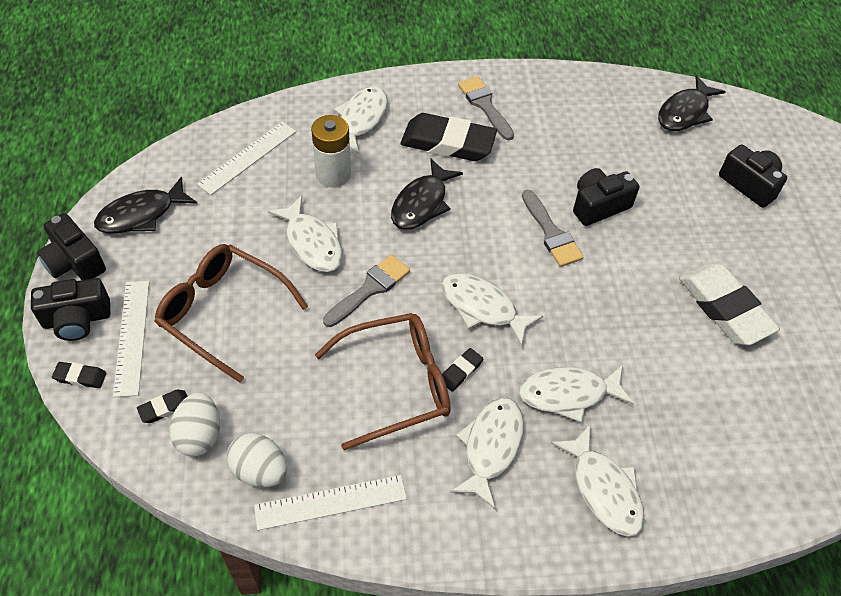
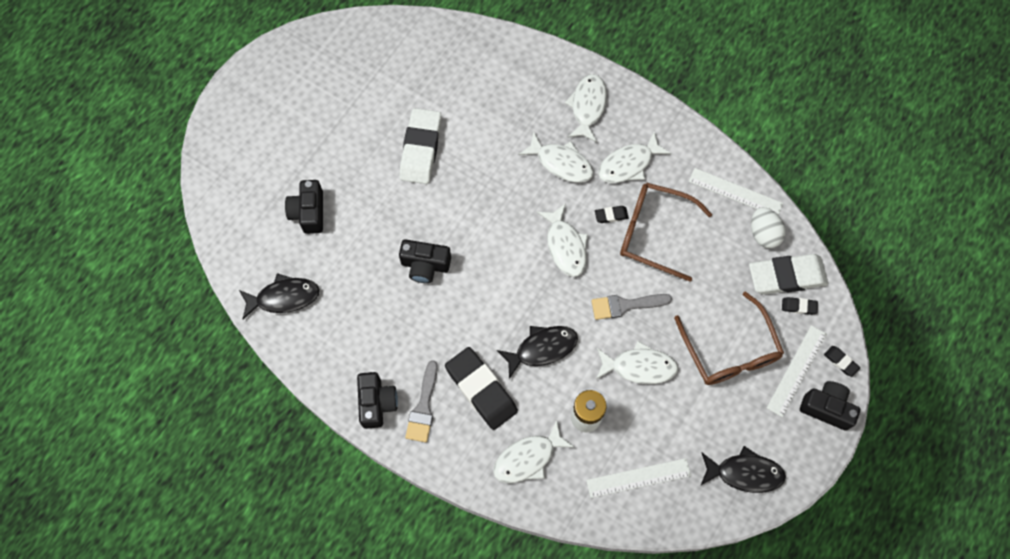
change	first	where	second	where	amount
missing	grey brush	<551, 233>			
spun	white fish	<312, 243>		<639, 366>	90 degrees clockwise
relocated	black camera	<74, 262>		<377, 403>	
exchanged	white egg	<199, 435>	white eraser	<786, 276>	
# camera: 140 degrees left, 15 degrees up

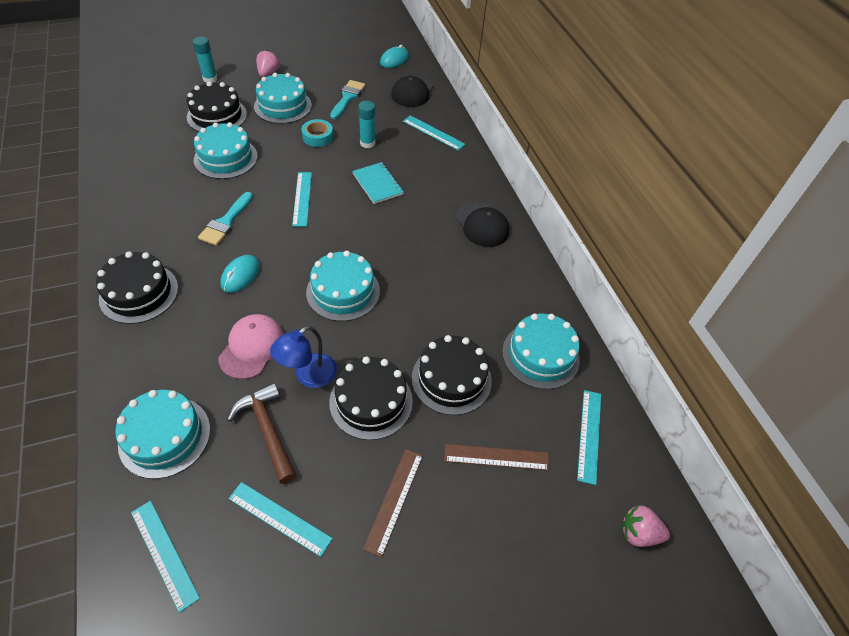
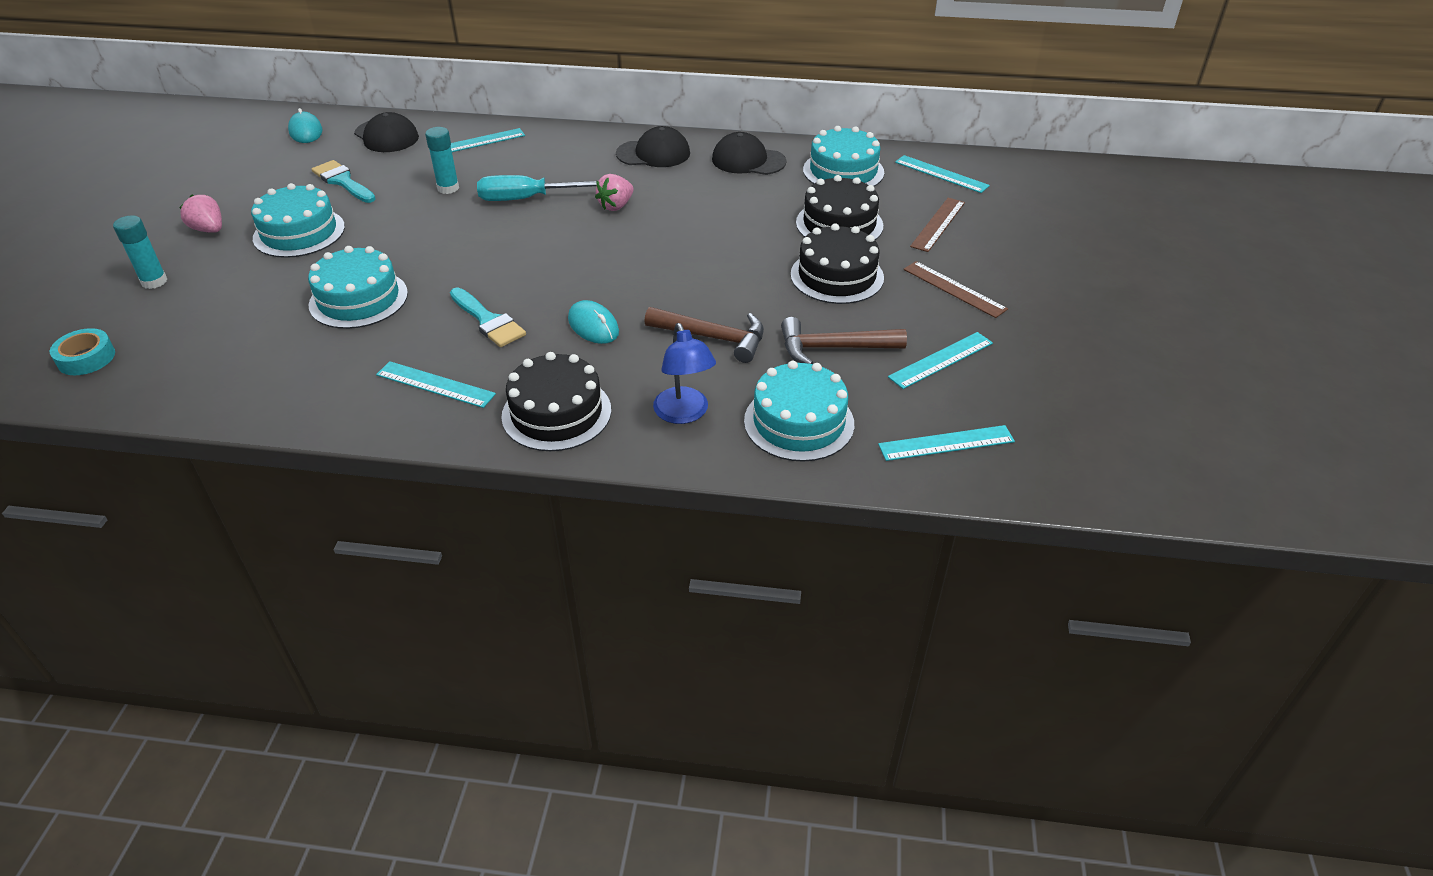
change	first	where	second	where	amount
missing	black cake	<217, 116>			
relocated	turquoise tape	<318, 137>		<86, 358>	
exchanged	turquoise notebook	<377, 184>	turquoise screwdriver	<528, 199>	
relocated	turquoise ruler	<302, 198>		<435, 384>	
missing	turquoise cake	<343, 291>			
exchanged	pink cap	<252, 347>	brown hammer	<713, 338>	
relocated	blue lamp	<308, 376>		<684, 414>	
relocated	pink strawberry	<638, 533>		<616, 206>	
appeared			black cap	<748, 160>	
# camera: 60 degrees left, 10 degrees down

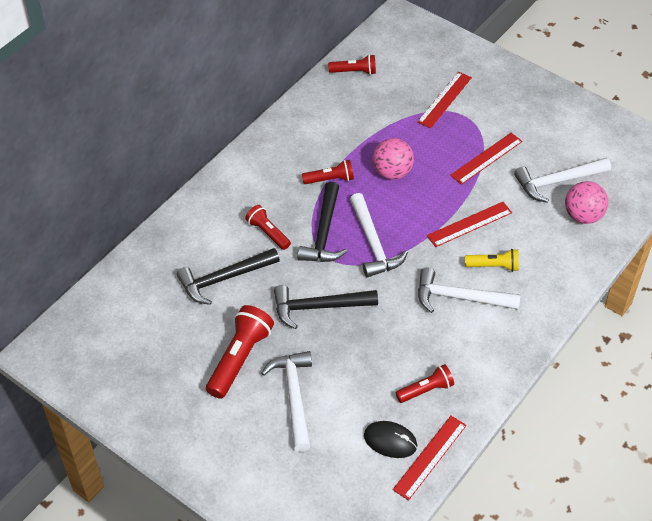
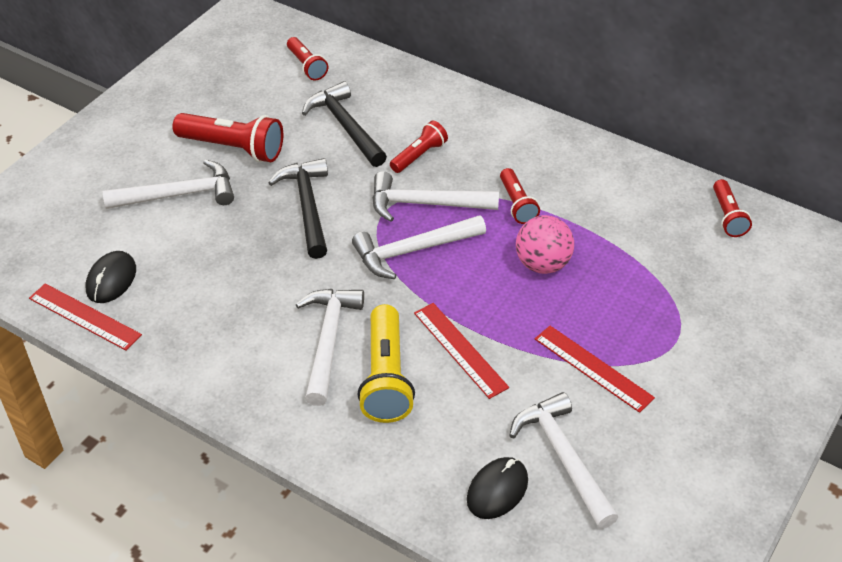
change	first	where	second	where	amount
missing	red ruler	<444, 99>			
exchanged	pink ball	<583, 216>	black mouse	<497, 490>	
colour	black hammer	<324, 233>	white hammer	<425, 204>	
size	yellow flashlight	<493, 266>		<386, 377>	x1.68
relocated	red flashlight	<426, 390>		<307, 66>	
# camera: 85 degrees right, 5 degrees down

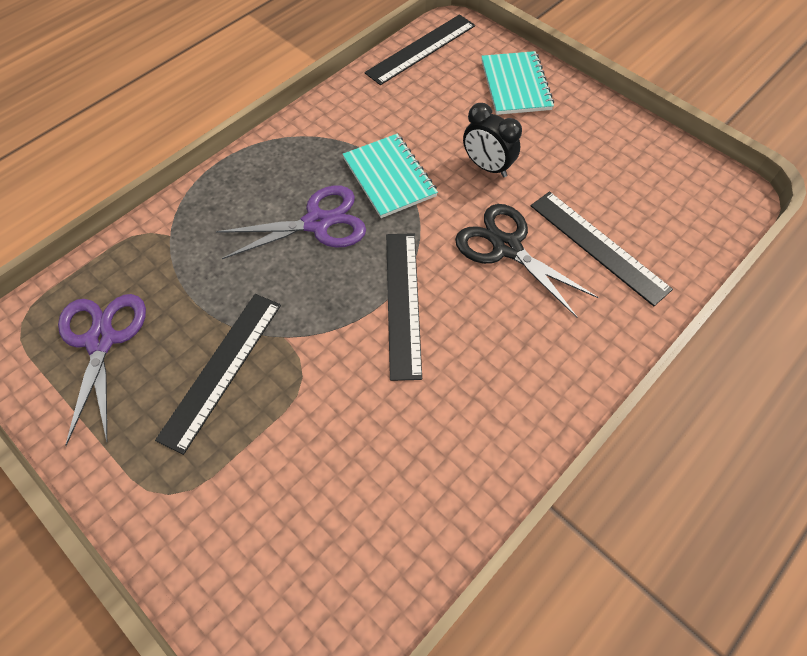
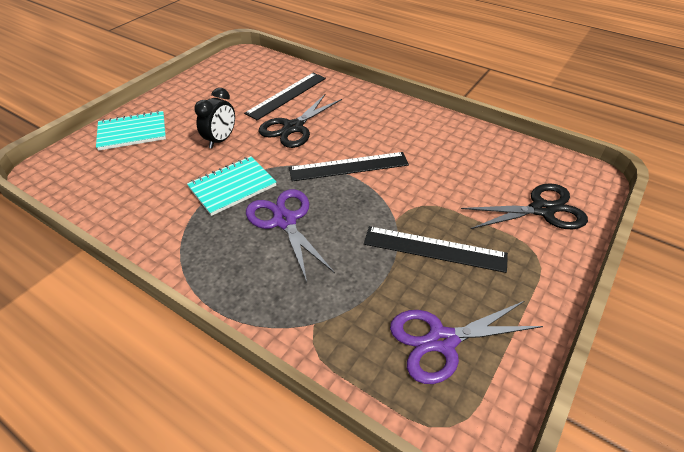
change	first	where	second	where	amount
missing	black ruler	<421, 49>			
appeared			black scissors	<542, 210>	
# camera: 100 degrees left, 15 degrees down

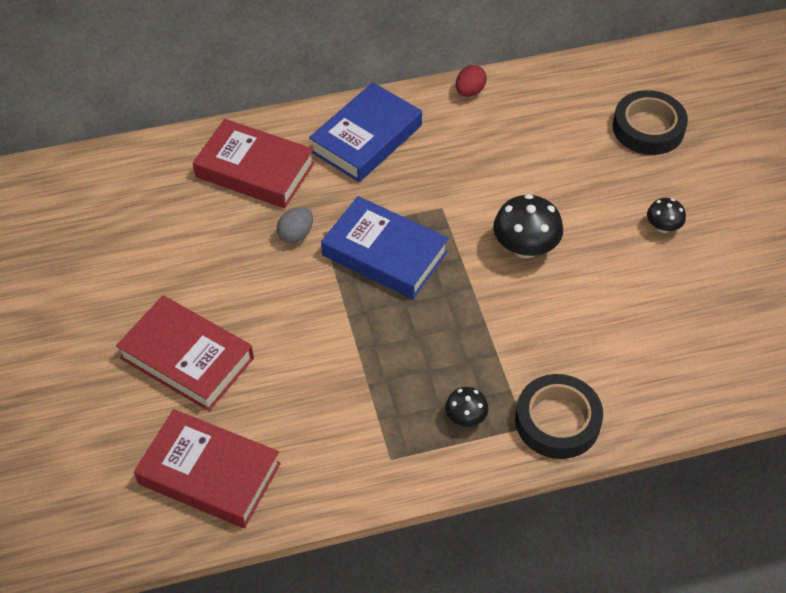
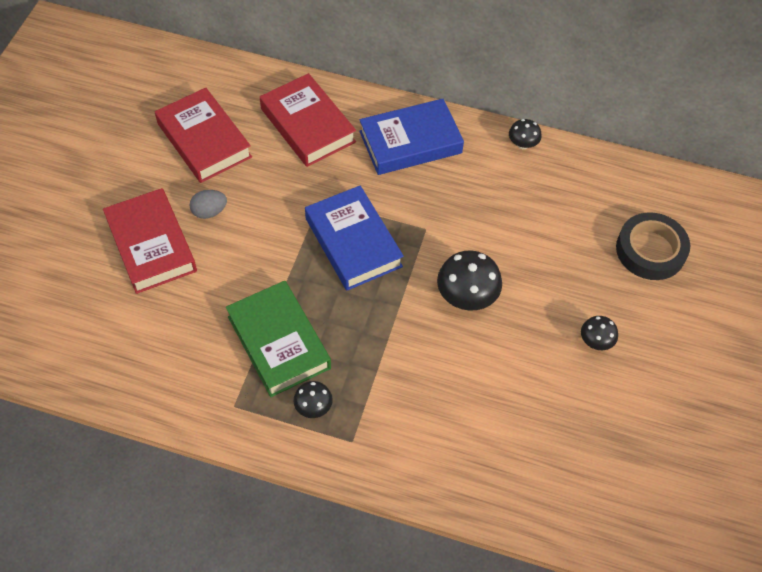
change	first	where	second	where	amount
exchanged	red egg	<469, 91>	black mushroom	<522, 144>	
relocated	grey egg	<296, 234>		<209, 212>	
missing	black tape	<557, 421>			
relocated	red book	<209, 474>		<204, 140>	
appeared			green book	<279, 342>	
# camera: 30 degrees right, 5 degrees up

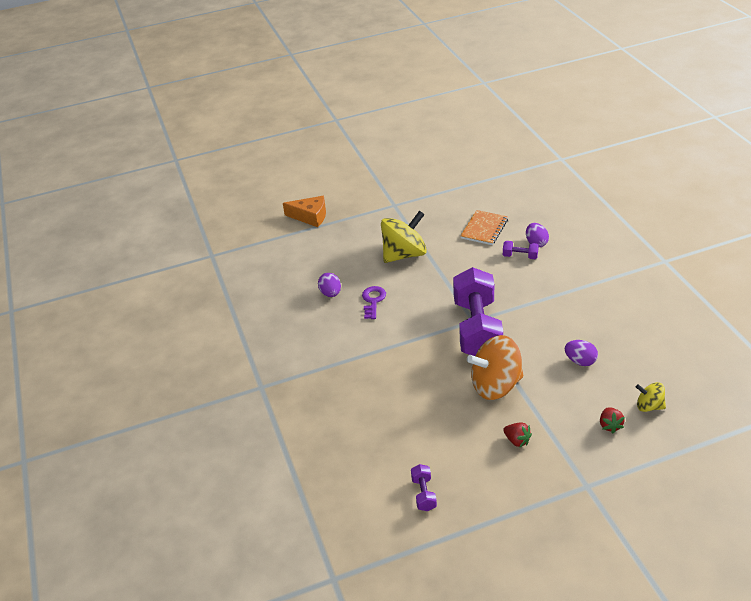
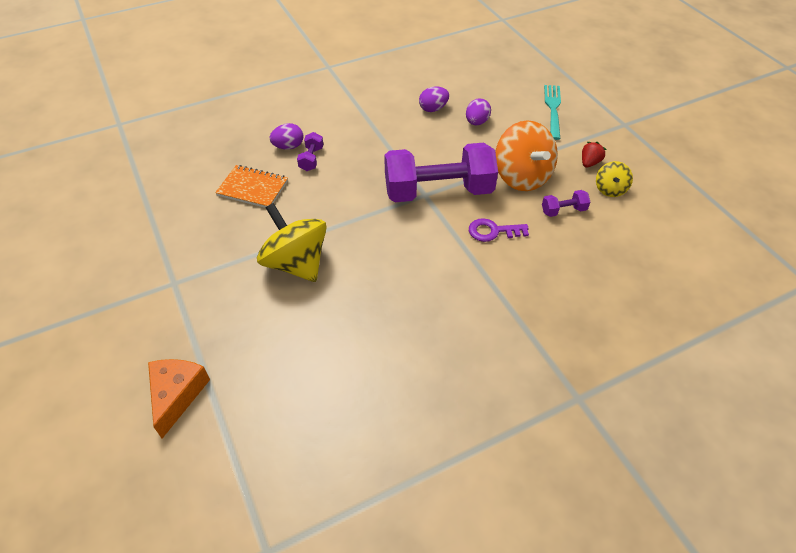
change	first	where	second	where	amount
relocated	purple egg	<330, 293>		<433, 109>	
relocated	purple key	<373, 301>		<493, 231>	
relocated	yellow spinning top	<649, 406>		<610, 189>	
exchanged	red strawberry	<610, 425>	turquoise fork	<553, 109>	
relocated	purple dumbbell	<423, 494>		<563, 211>	
# camera: 100 degrees left, 10 degrees up

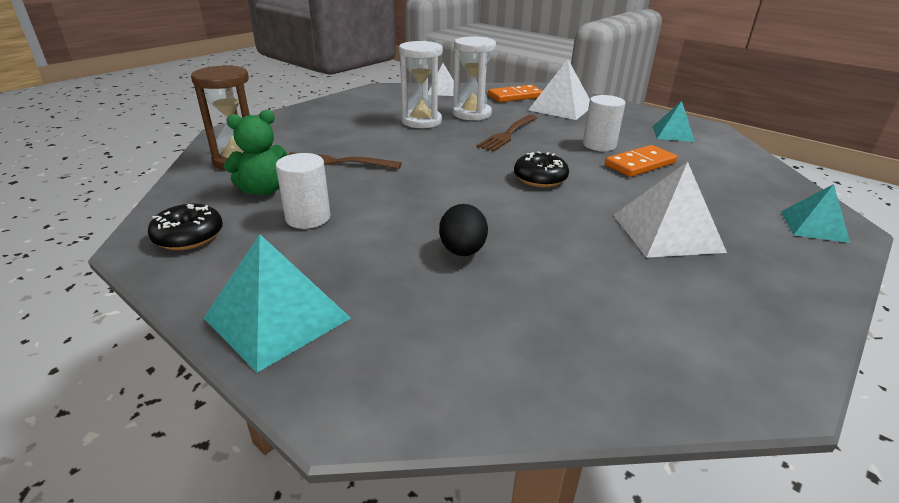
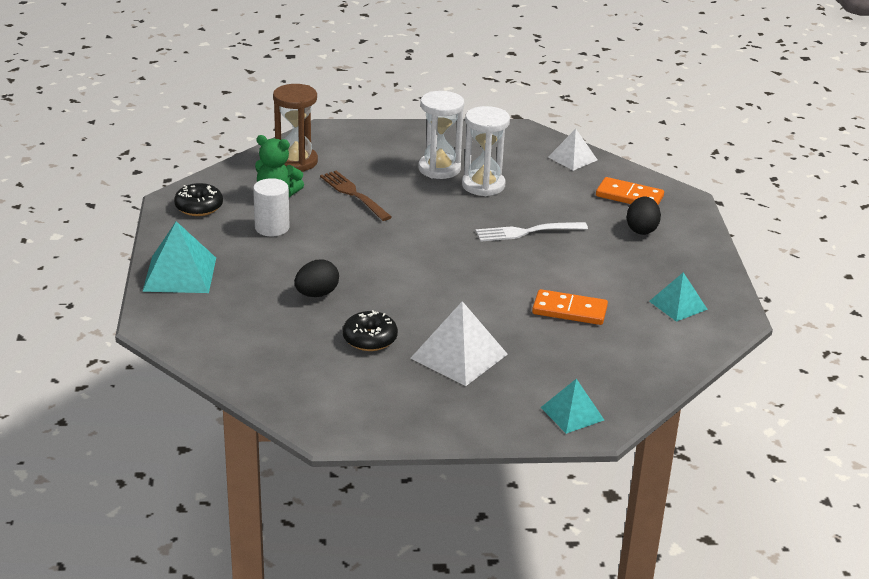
change	first	where	second	where	amount
relocated	white hourglass	<472, 114>		<439, 169>	
exchanged	white pyramid	<560, 108>	black egg	<641, 229>	
missing	white cylinder	<599, 145>			
colour	brown fork	<508, 134>	white fork	<527, 232>	
relocated	black donut	<540, 178>		<370, 339>	
# camera: 45 degrees right, 0 degrees up

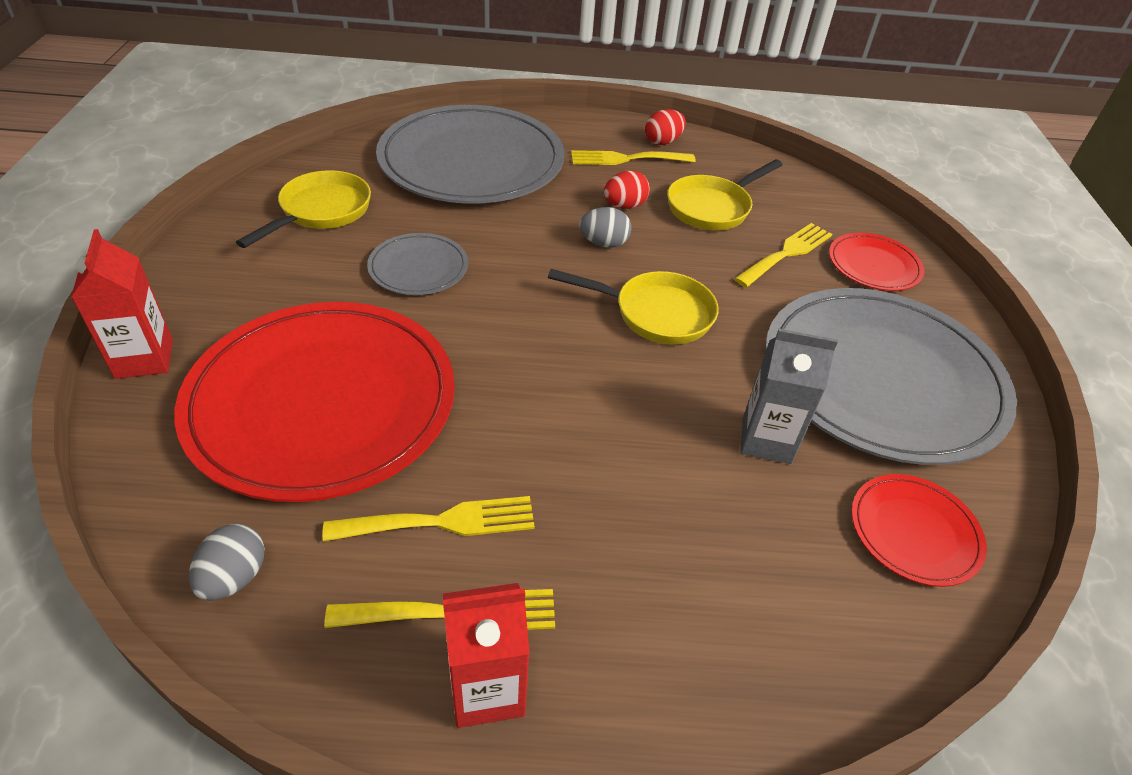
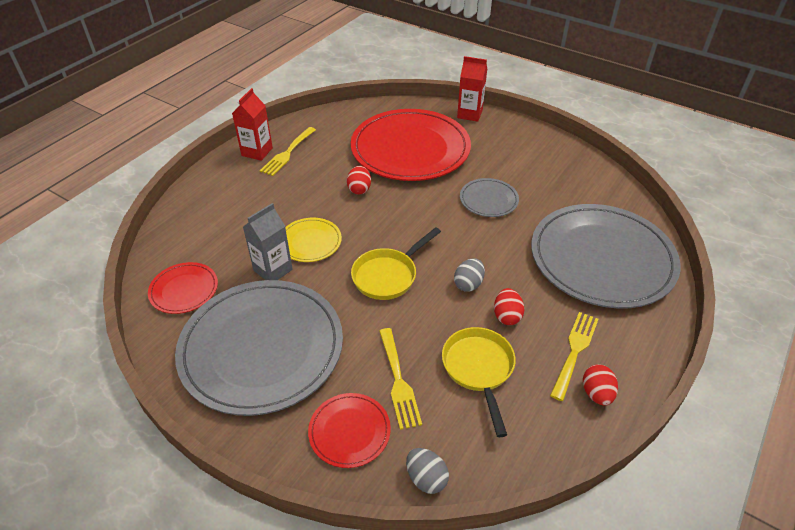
change	first	where	second	where	amount
missing	yellow pan	<321, 212>			
missing	yellow fork	<441, 522>			
relocated	grey egg	<234, 577>		<426, 478>	
appeared			red egg	<359, 189>	
appeared			yellow plate	<310, 242>	
# camera: 125 degrees right, 0 degrees up

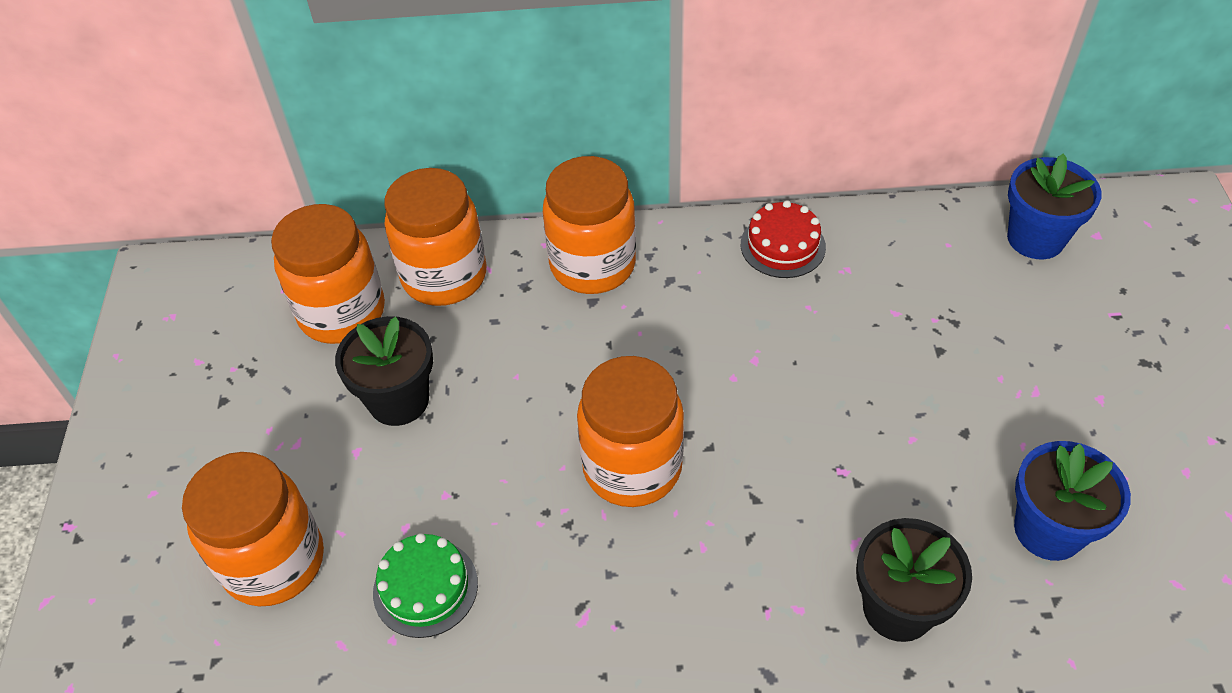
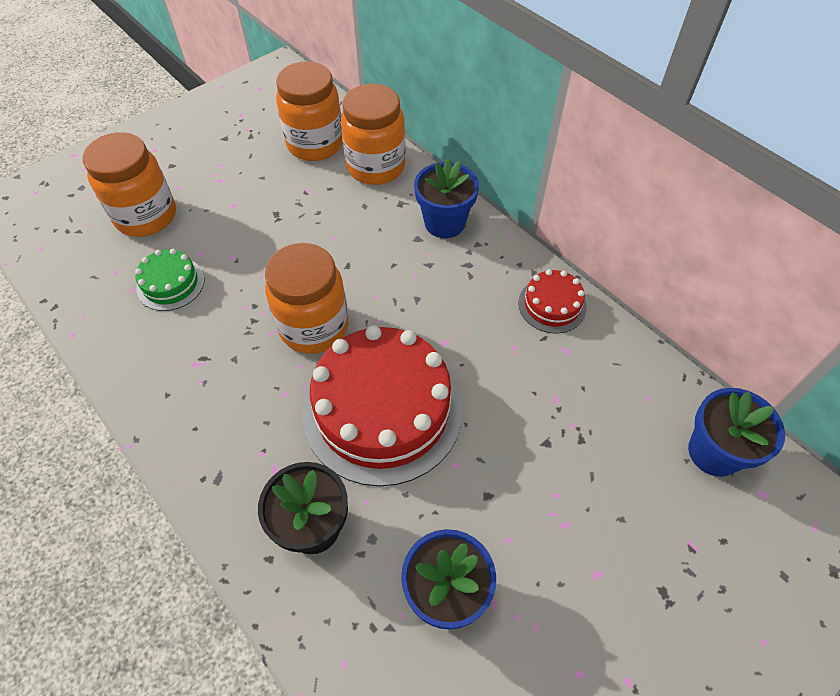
change	first	where	second	where	amount
exchanged	orange jar	<592, 265>	blue flower pot	<444, 223>	
missing	black flower pot	<399, 400>			
appeared			red cake	<382, 409>	
# camera: 50 degrees right, 5 degrees up

